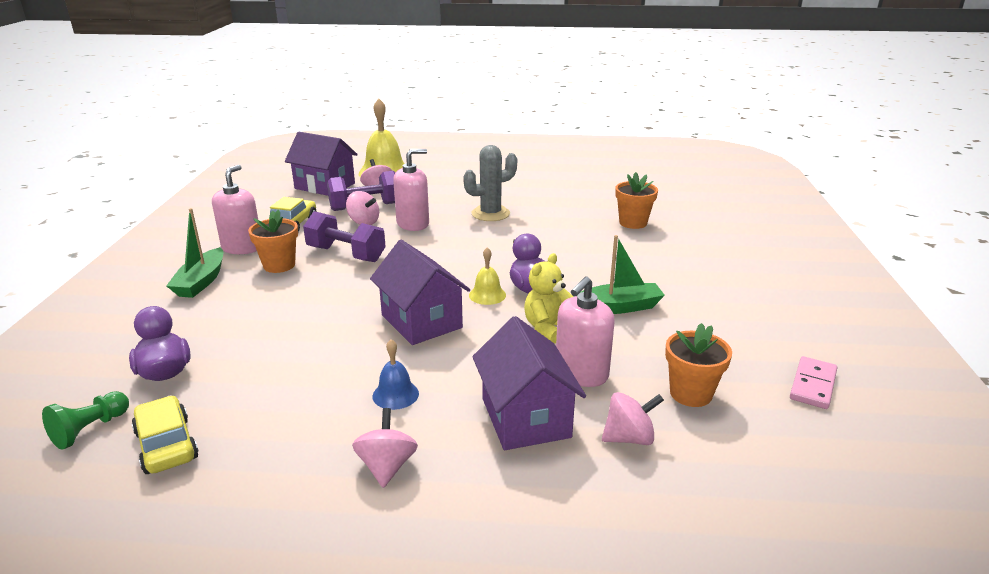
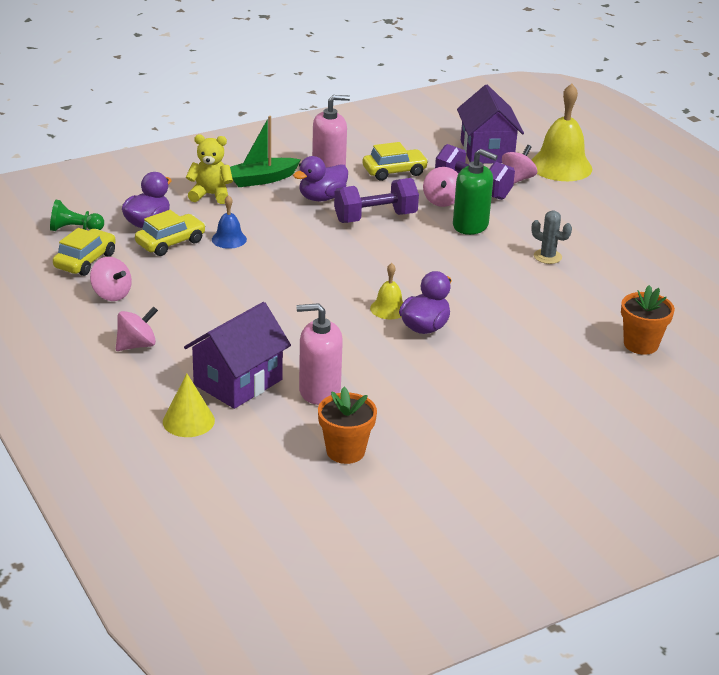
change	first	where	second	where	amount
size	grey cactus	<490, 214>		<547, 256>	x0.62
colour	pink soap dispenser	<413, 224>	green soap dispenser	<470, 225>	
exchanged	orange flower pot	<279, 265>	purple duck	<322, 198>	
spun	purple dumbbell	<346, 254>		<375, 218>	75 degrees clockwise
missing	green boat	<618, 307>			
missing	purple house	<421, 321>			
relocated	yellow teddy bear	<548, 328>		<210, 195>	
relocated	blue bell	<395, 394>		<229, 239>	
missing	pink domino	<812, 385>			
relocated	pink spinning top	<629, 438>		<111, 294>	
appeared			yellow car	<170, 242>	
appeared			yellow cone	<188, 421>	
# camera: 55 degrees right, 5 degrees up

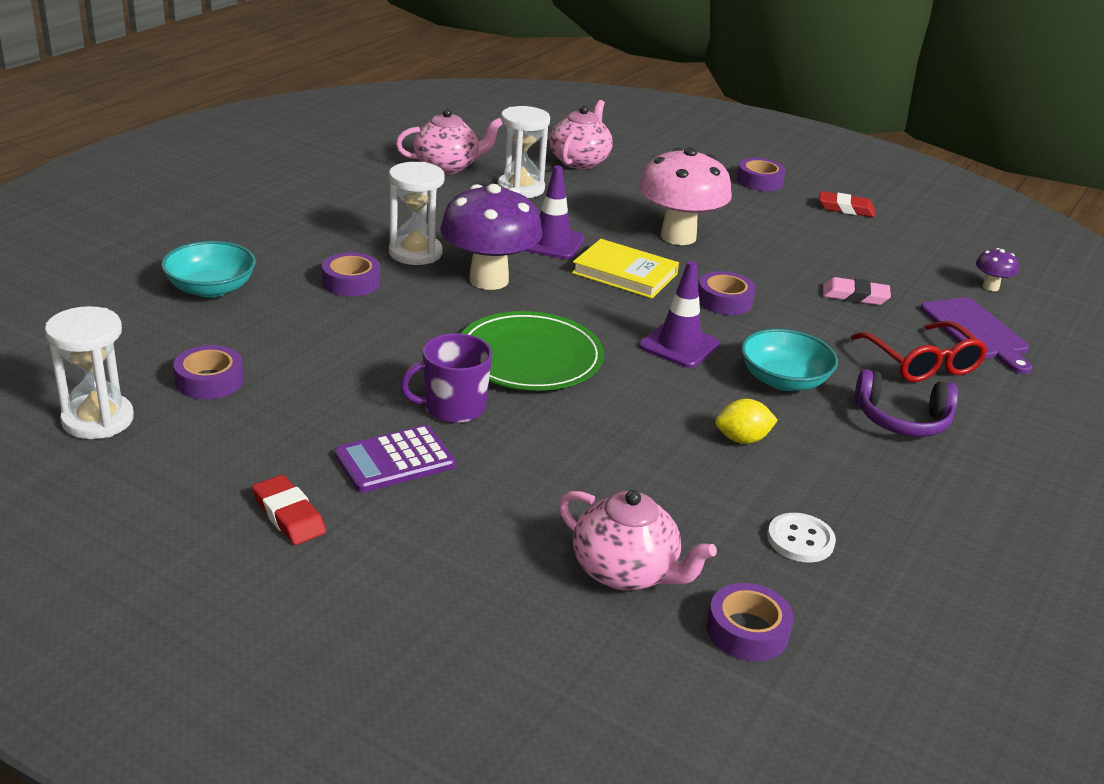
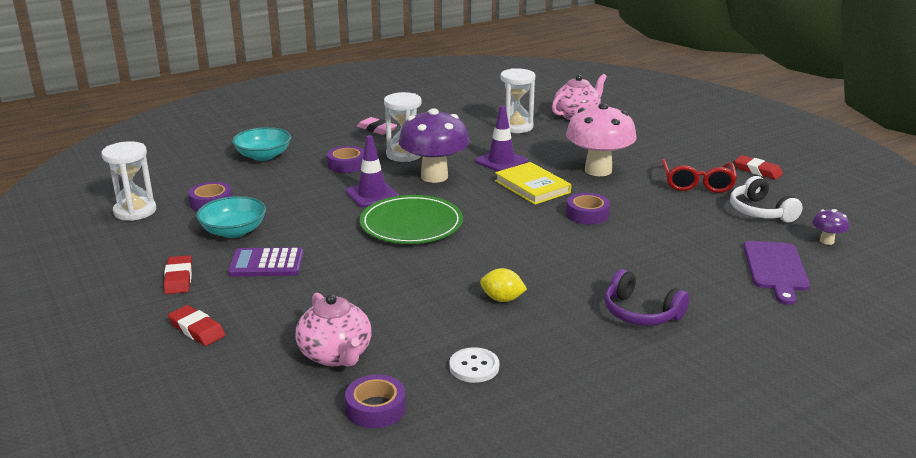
change	first	where	second	where	amount
missing	pink teapot	<447, 166>			
missing	purple tape	<759, 181>			
relocated	purple traffic cone	<679, 345>		<372, 195>	
relocated	pink eraser	<855, 296>		<376, 129>	
relocated	red glasses	<922, 363>		<697, 183>	
relocated	turquoise bowl	<783, 380>		<234, 231>	
missing	purple mug	<453, 408>			
appeared			white headphones	<760, 211>	
appeared			red eraser	<197, 329>	
# camera: 30 degrees right, 5 degrees down

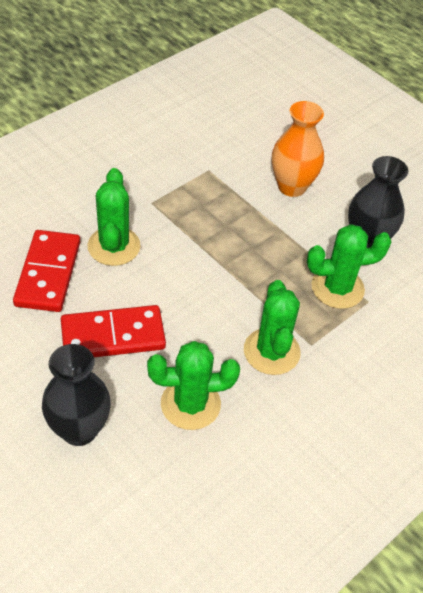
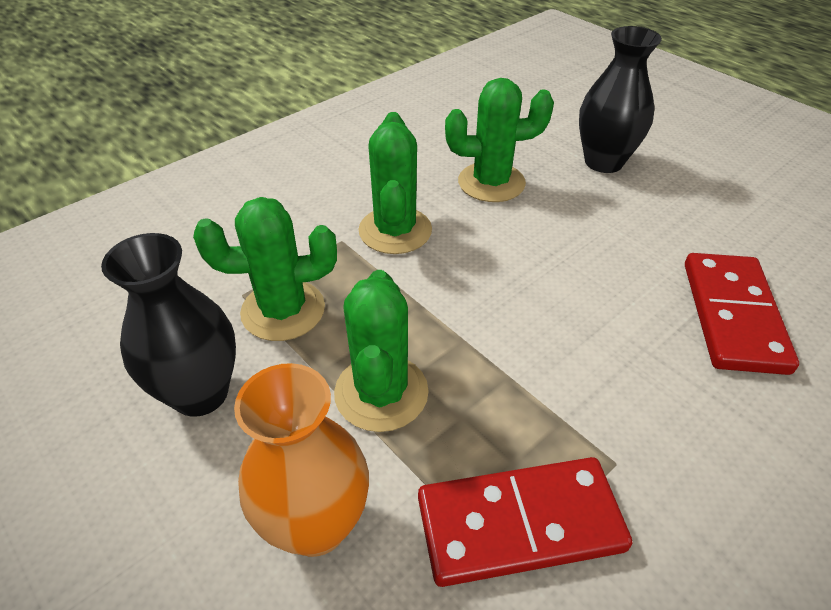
change	first	where	second	where	amount
relocated	green cactus	<114, 246>		<381, 393>	
relocated	red domino	<113, 335>		<519, 524>	
# camera: 175 degrees left, 5 degrees down

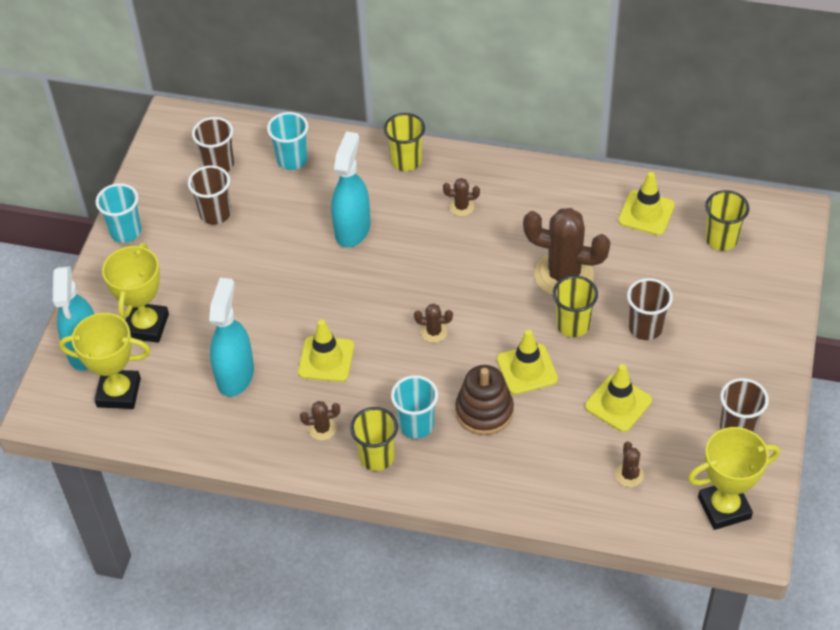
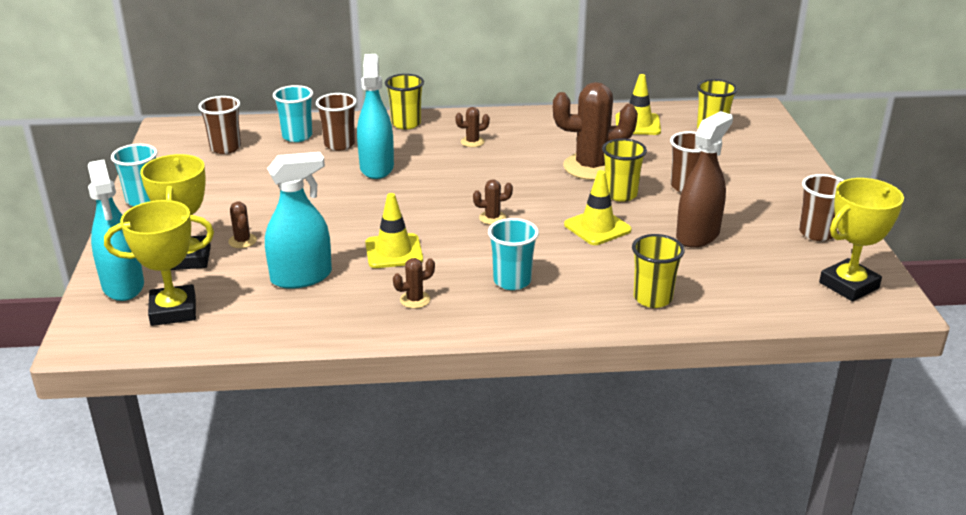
change	first	where	second	where	amount
relocated	brown cup	<215, 214>		<339, 144>	
spun	turquoise spray bottle	<235, 375>		<301, 277>	75 degrees clockwise
exchanged	yellow traffic cone	<618, 403>	brown spray bottle	<698, 235>	
missing	brown stacking toy	<484, 411>			
relocated	yellow cup	<377, 457>		<652, 298>	
relocated	brown cactus	<629, 475>		<242, 241>	
# camera: 20 degrees left, 20 degrees down

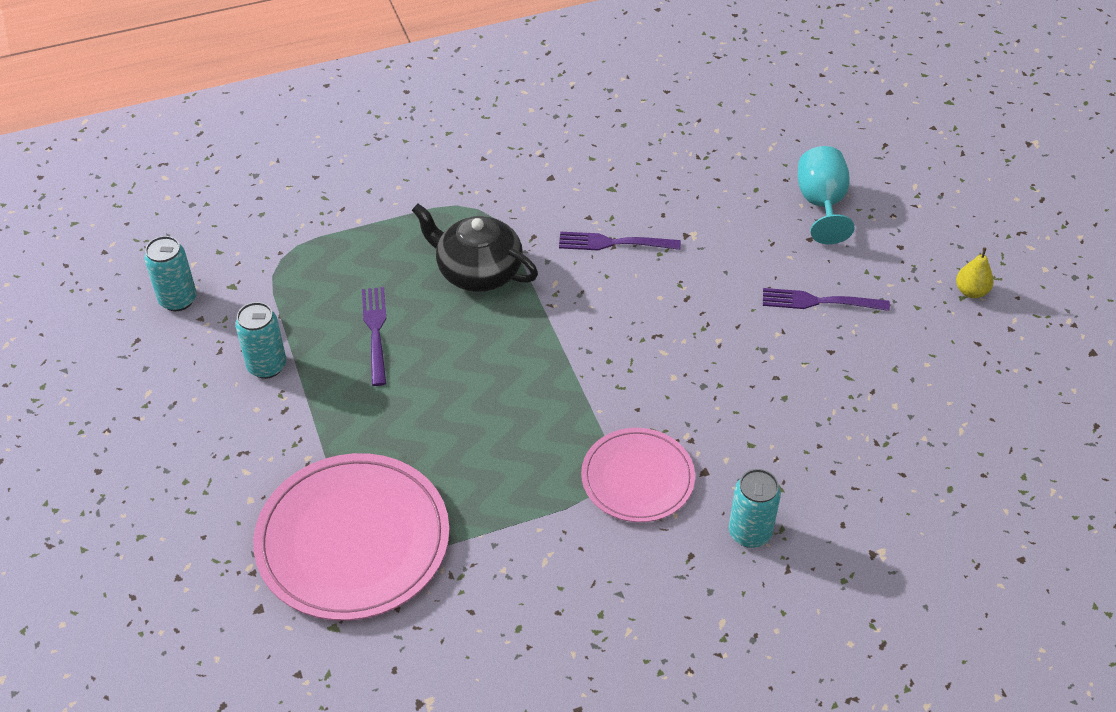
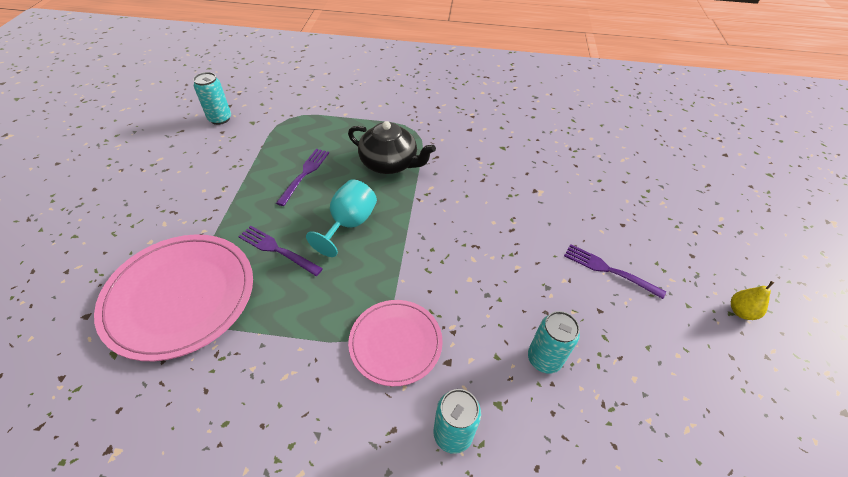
change	first	where	second	where	amount
relocated	turquoise goblet	<821, 204>		<349, 224>	
spun	black teapot	<478, 271>		<389, 163>	150 degrees clockwise
relocated	purple fork	<614, 243>		<277, 250>	
relocated	turquoise can	<267, 366>		<544, 359>	
# camera: 25 degrees right, 0 degrees up

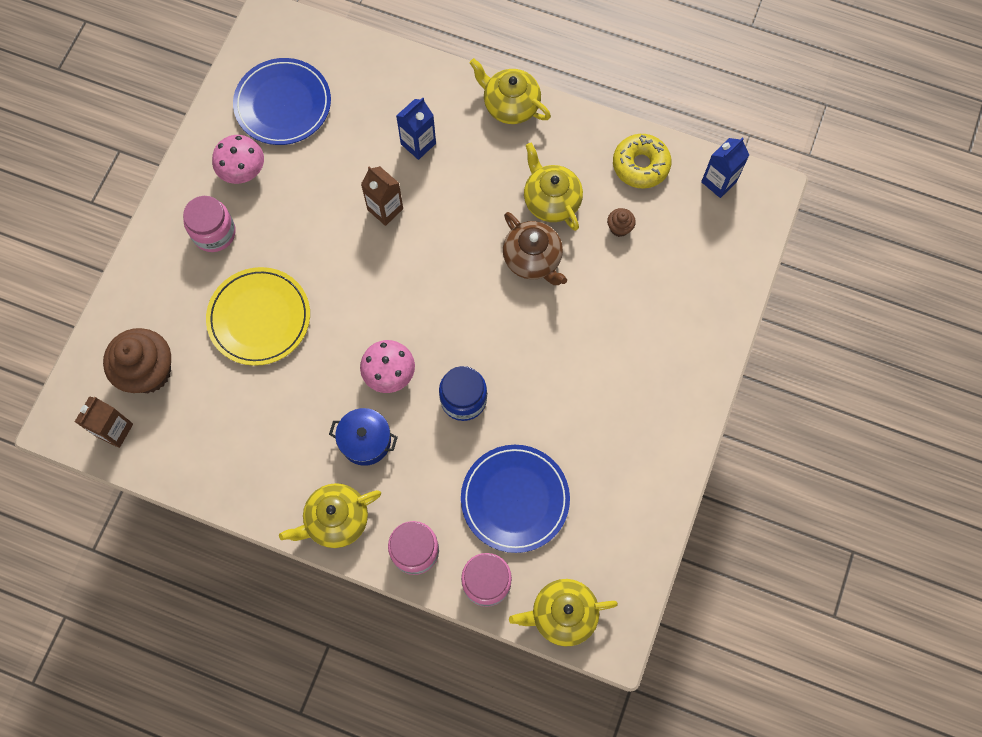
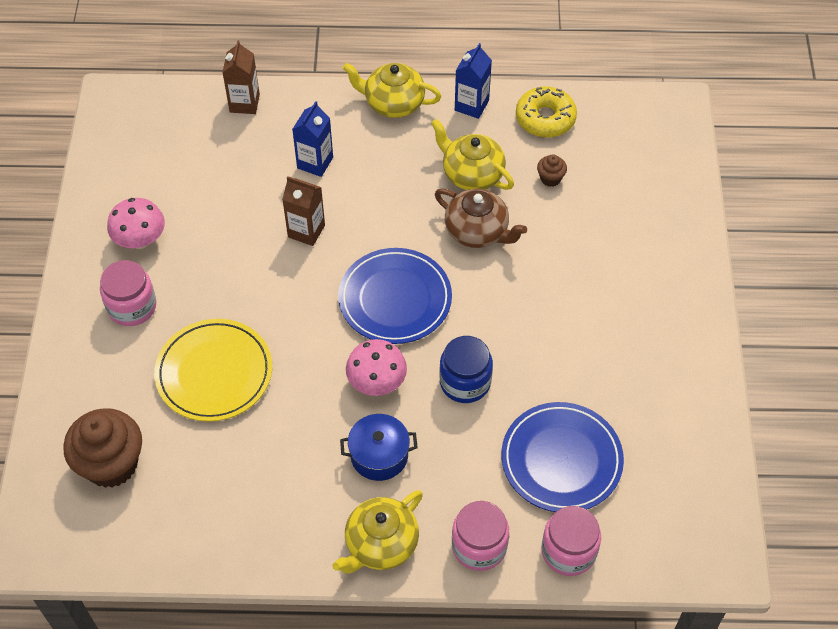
change	first	where	second	where	amount
relocated	blue plate	<283, 104>		<395, 299>	
relocated	blue carton	<719, 182>		<471, 105>	
relocated	brown carton	<114, 430>		<244, 103>	
missing	yellow teapot	<562, 614>			
# camera: 20 degrees left, 15 degrees down

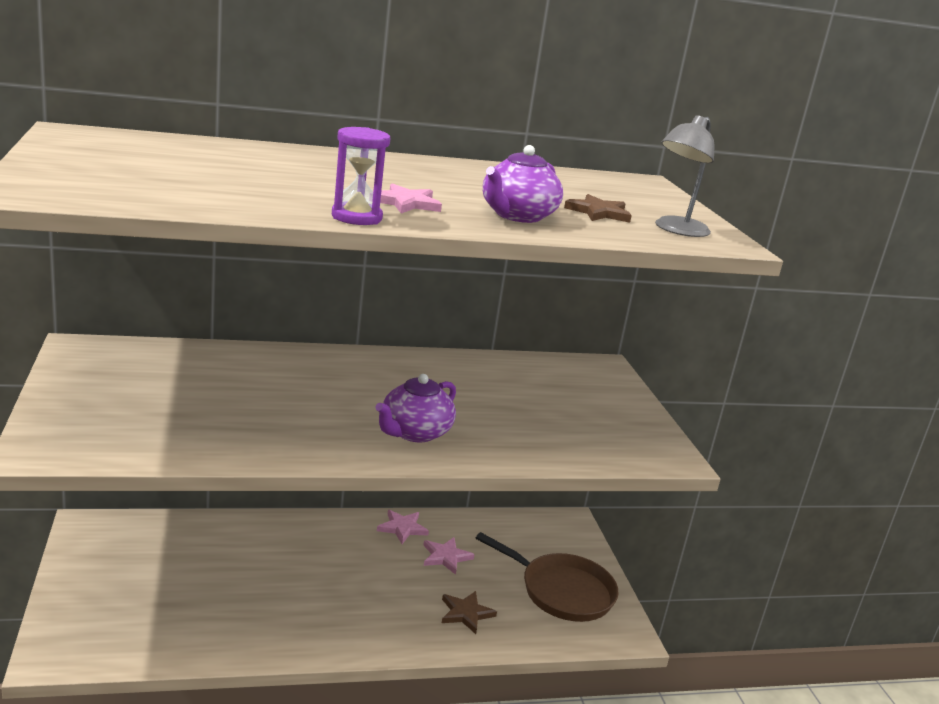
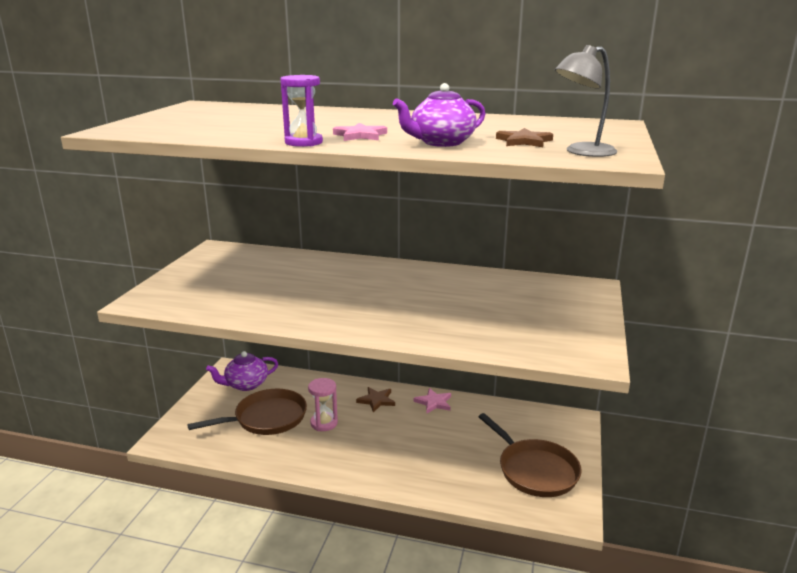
change	first	where	second	where	amount
relocated	purple teapot	<414, 432>		<246, 384>	
missing	pink star	<445, 557>			
relocated	brown star	<466, 613>		<376, 400>	
appeared			pink hourglass	<324, 423>	
appeared			brown pan	<266, 418>	
# camera: 30 degrees right, 0 degrees up

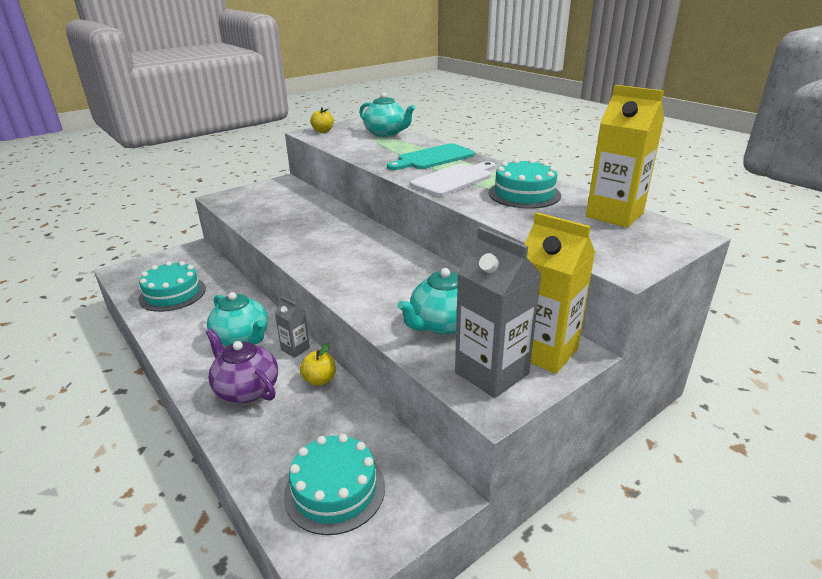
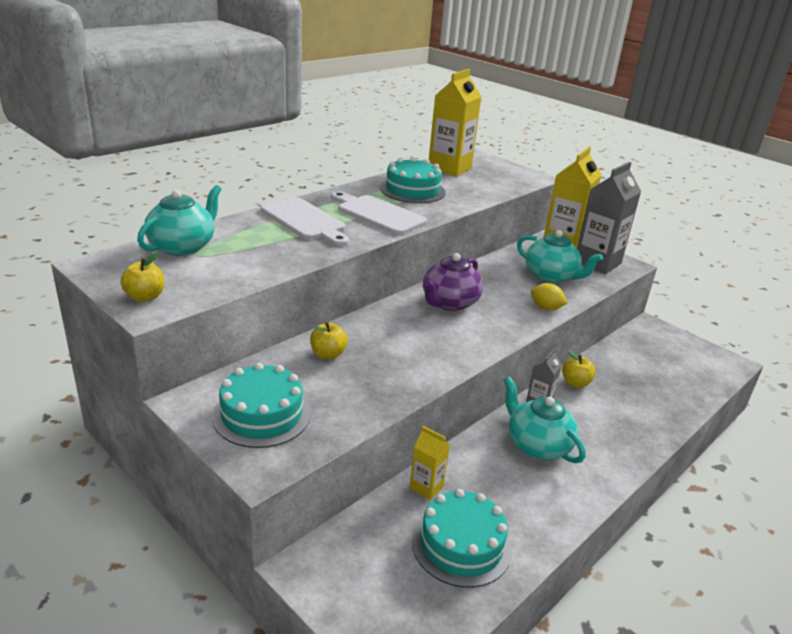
change	first	where	second	where	amount
colour	turquoise cutting board	<433, 158>	white cutting board	<305, 221>	
spun	turquoise teapot	<242, 338>		<537, 445>	75 degrees counterclockwise
relocated	purple teapot	<246, 389>		<449, 303>	
relocated	turquoise cake	<335, 490>		<262, 414>	
appeared			yellow lemon	<546, 308>	
appeared			yellow apple	<328, 354>	
appeared			yellow carton	<426, 487>	
# camera: 100 degrees left, 0 degrees up

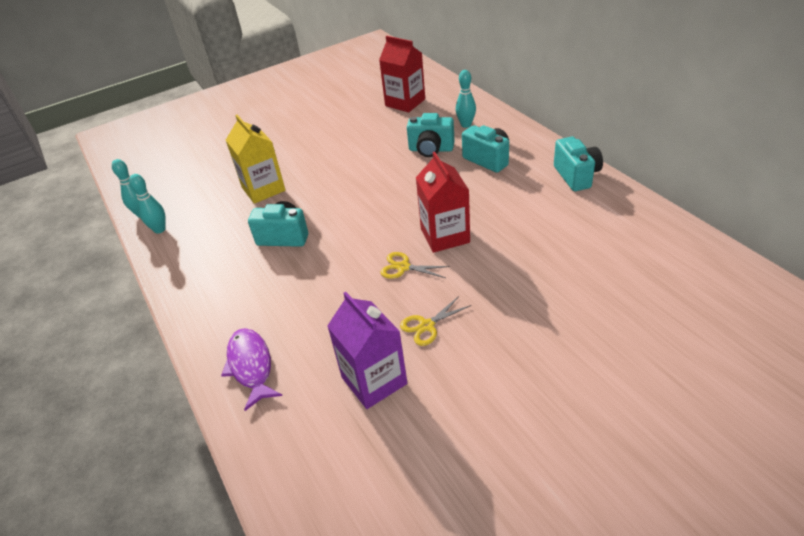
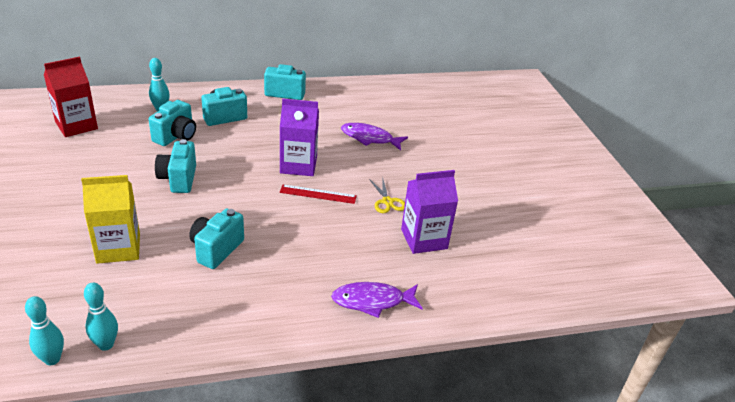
change	first	where	second	where	amount
colour	red carton	<445, 236>	purple carton	<298, 165>	
exchanged	yellow scissors	<403, 267>	red ruler	<318, 194>	
appeared			purple fish	<370, 138>	
appeared			turquoise camera	<178, 179>	
# camera: 80 degrees left, 5 degrees down

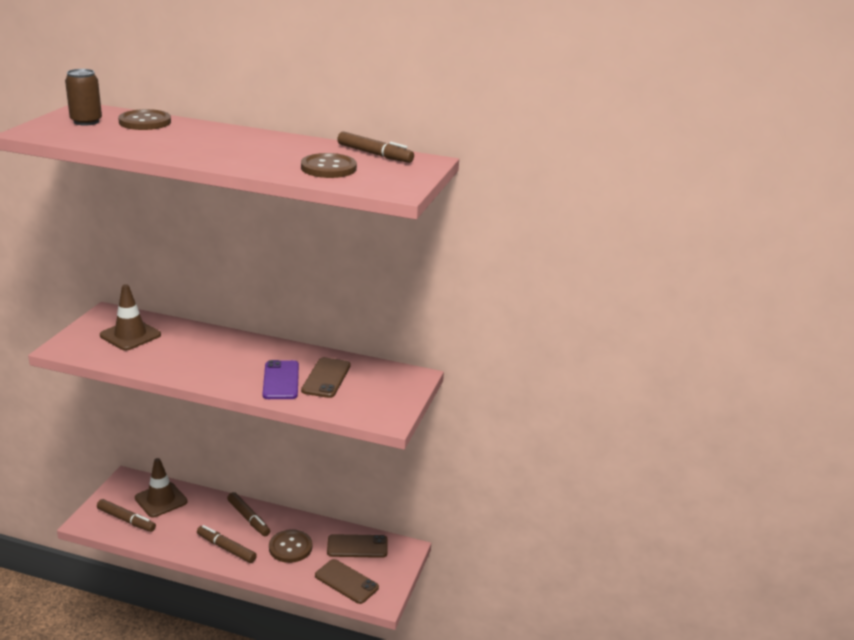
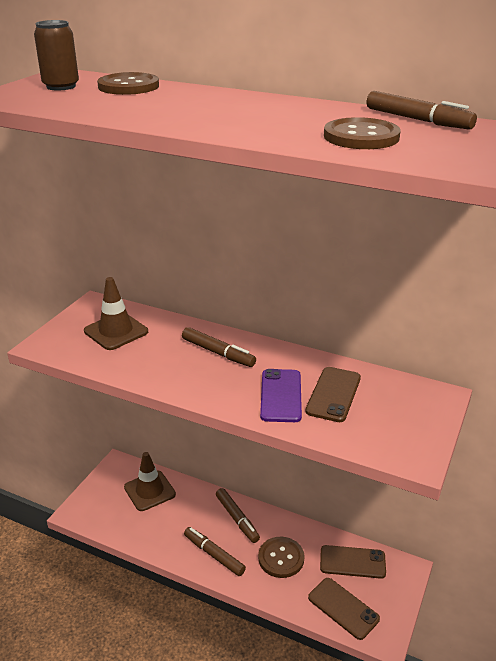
change	first	where	second	where	amount
relocated	brown marker	<126, 520>		<218, 353>	
# camera: 10 degrees right, 5 degrees up

